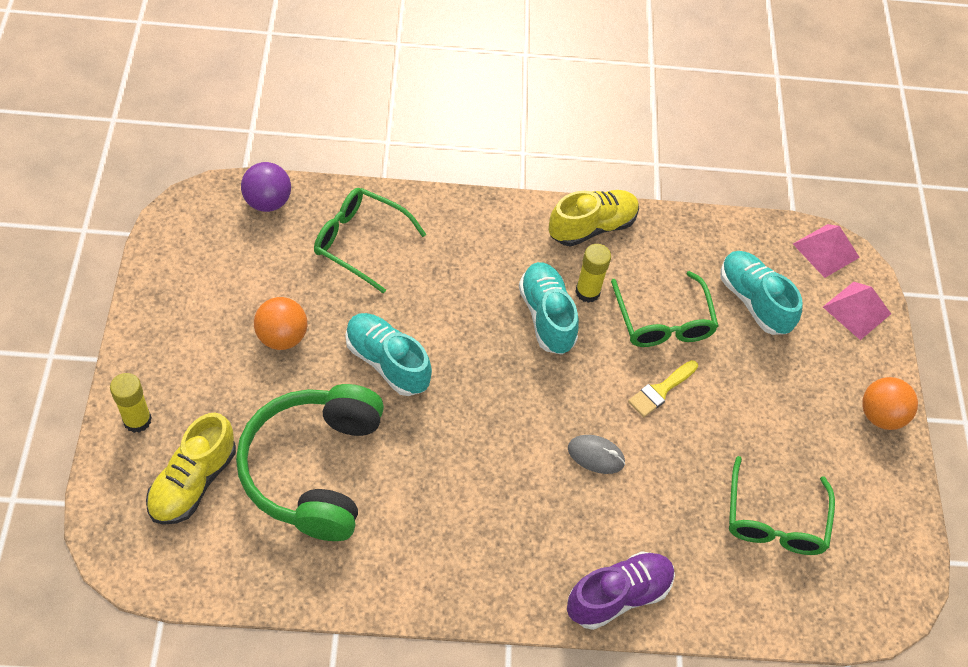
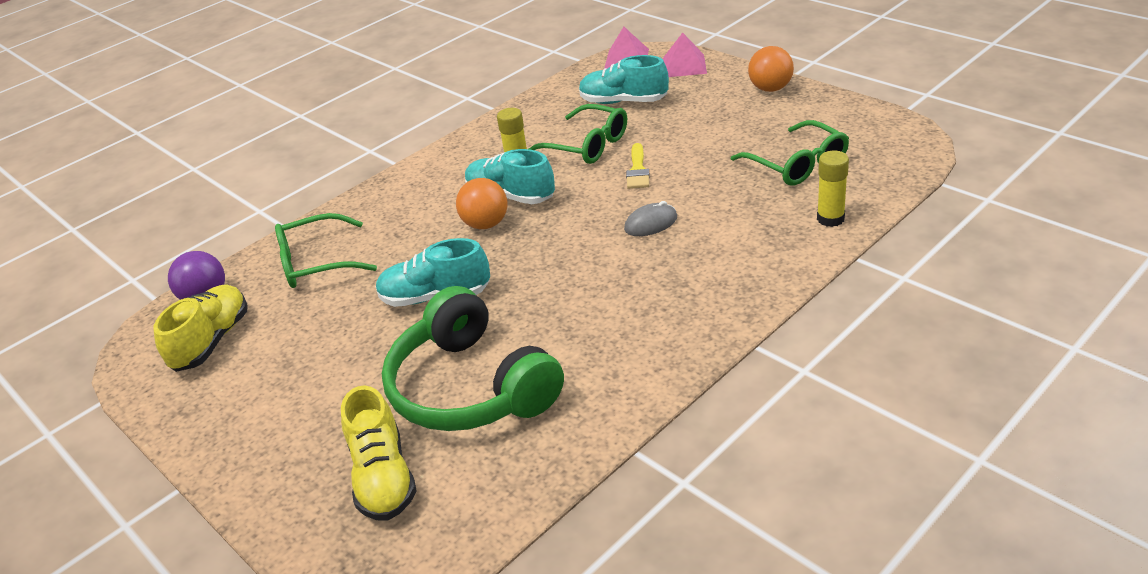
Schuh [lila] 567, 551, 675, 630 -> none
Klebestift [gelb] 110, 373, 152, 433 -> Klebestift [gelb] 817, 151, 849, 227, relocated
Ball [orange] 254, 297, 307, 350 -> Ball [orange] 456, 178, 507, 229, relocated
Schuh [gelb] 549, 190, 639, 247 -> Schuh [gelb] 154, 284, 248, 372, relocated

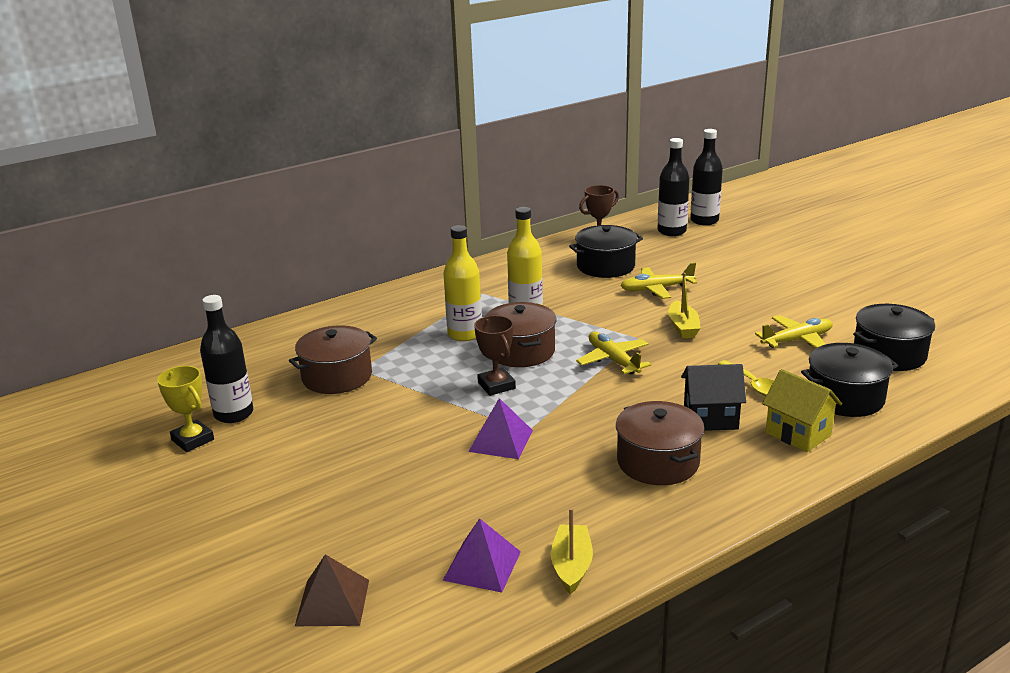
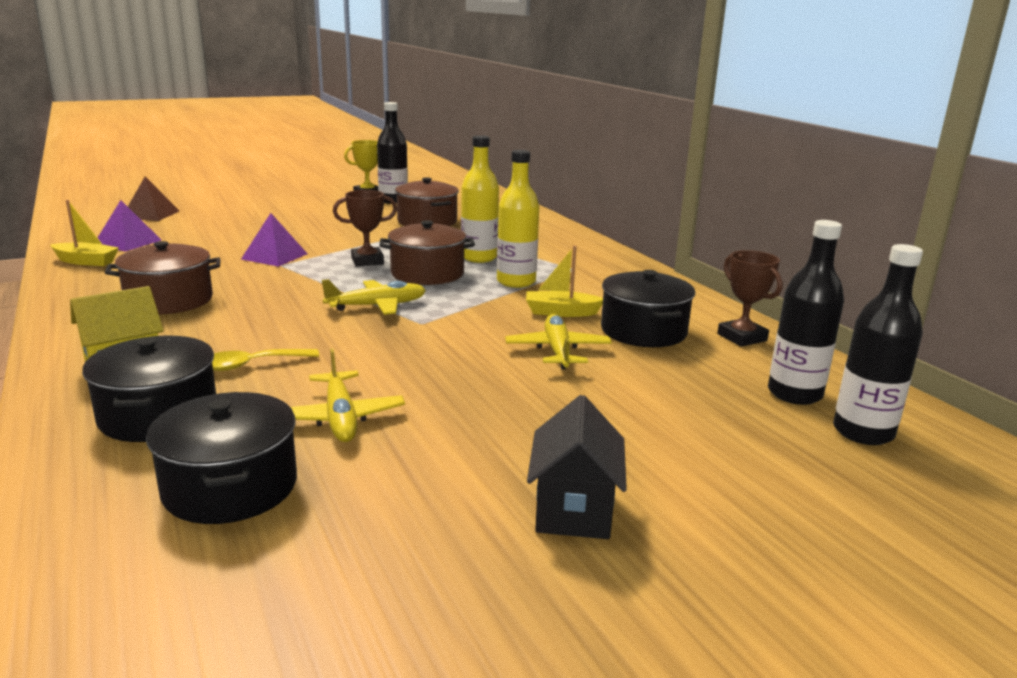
Boot [gelb] 668, 273, 701, 338 -> Boot [gelb] 526, 245, 603, 317, relocated
Haus [schwarz] 681, 364, 746, 431 -> Haus [schwarz] 527, 395, 627, 539, relocated

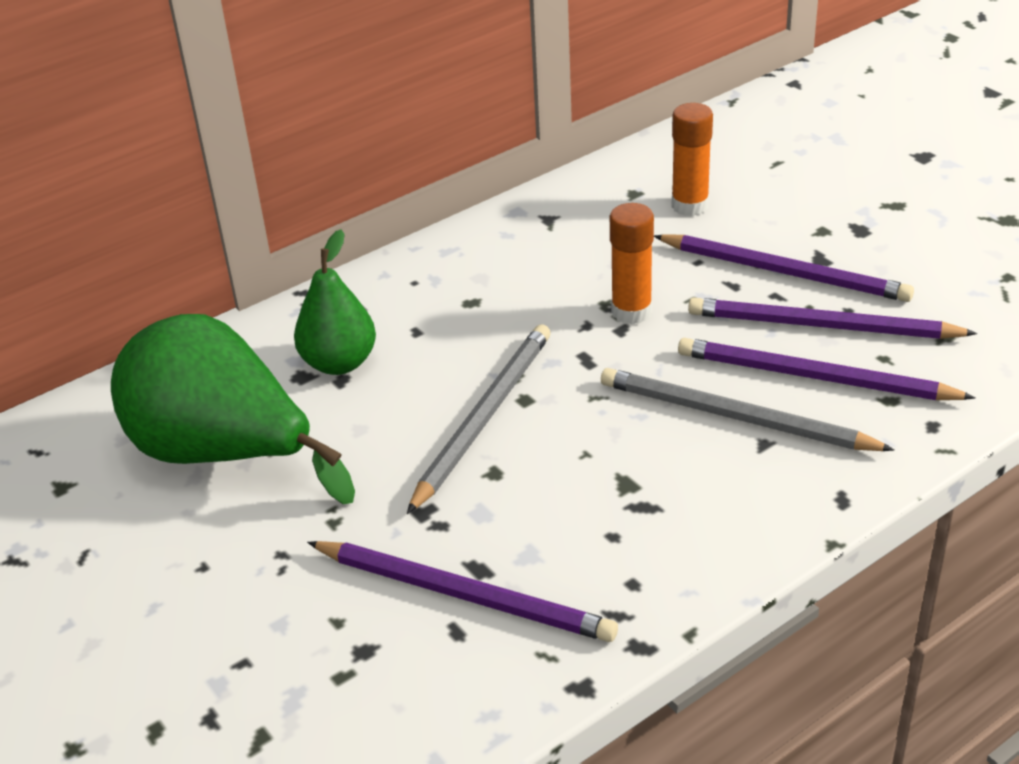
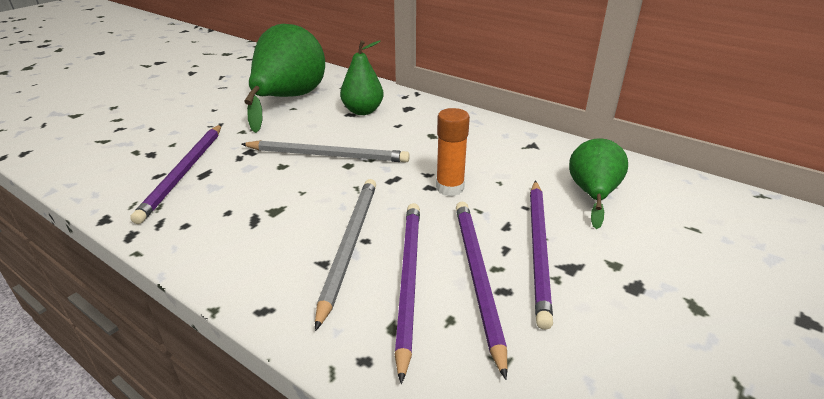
Klebestift [orange] 672, 103, 713, 216 -> Birne [grün] 569, 138, 628, 229

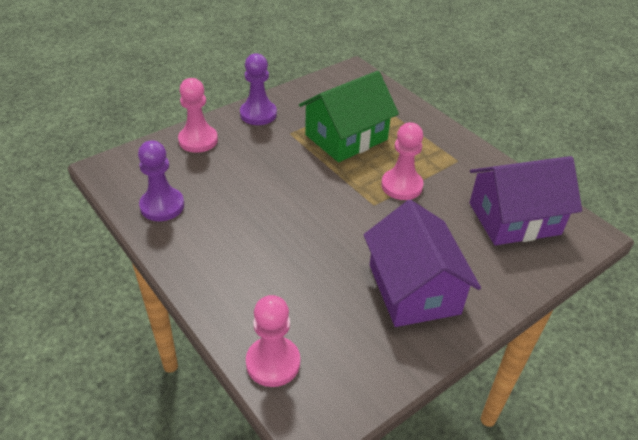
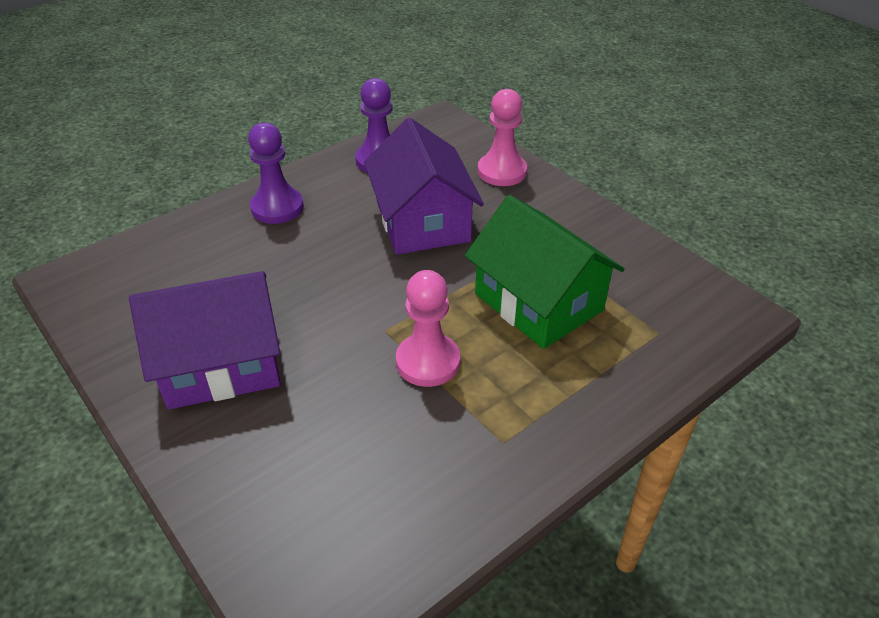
Bauer [rosa] 246, 295, 300, 387 -> none
Bauer [lila] 240, 53, 277, 125 -> Bauer [lila] 248, 122, 304, 224, relocated
Haus [lila] 470, 156, 582, 246 -> Haus [lila] 364, 118, 484, 255, relocated

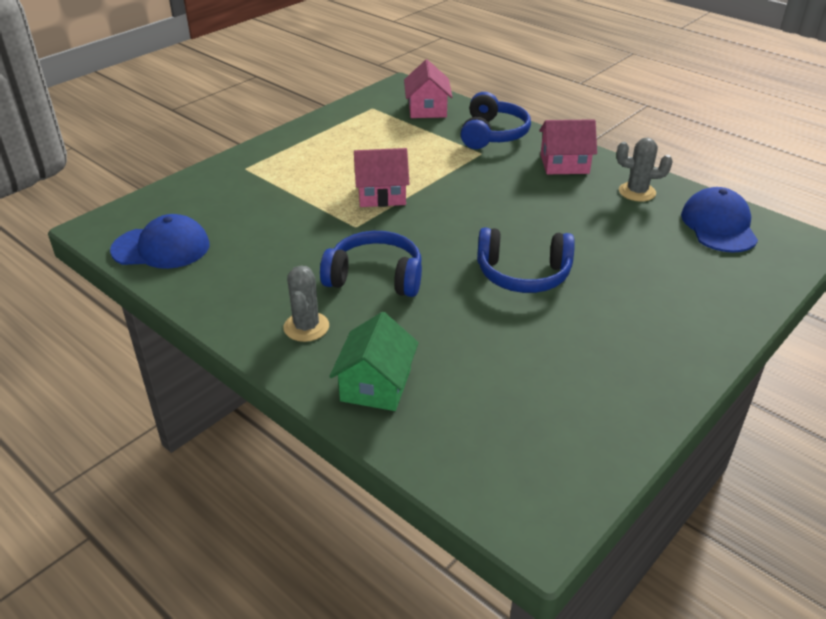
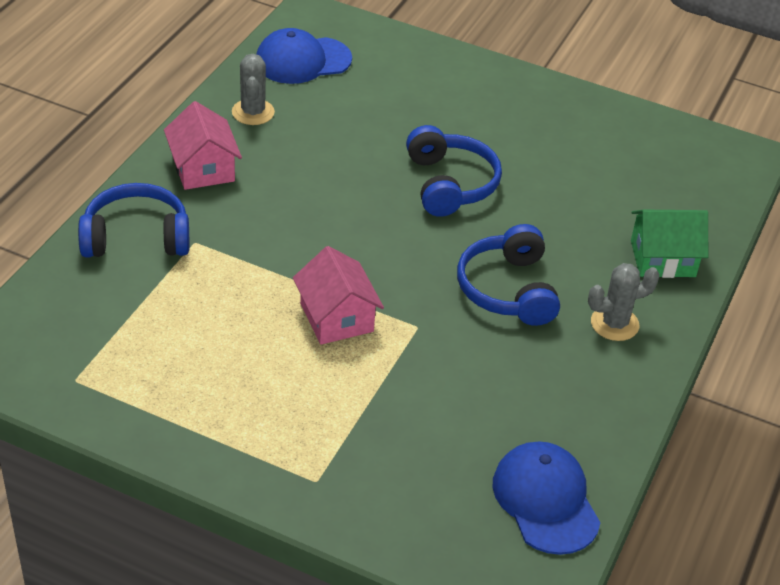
Haus [rosa] 404, 60, 452, 118 -> none

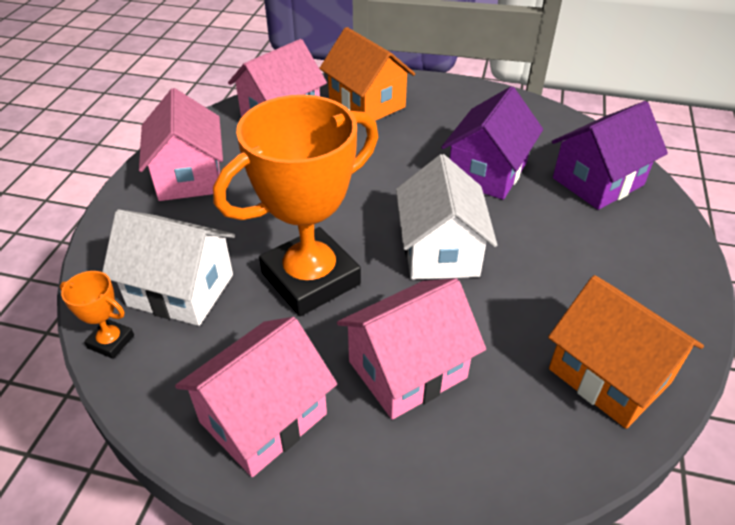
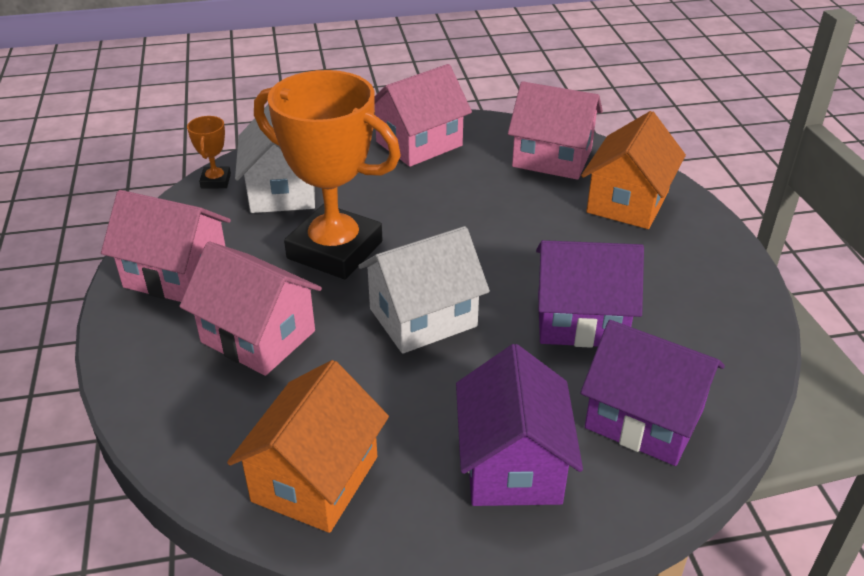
none -> Haus [lila] 456, 344, 583, 506

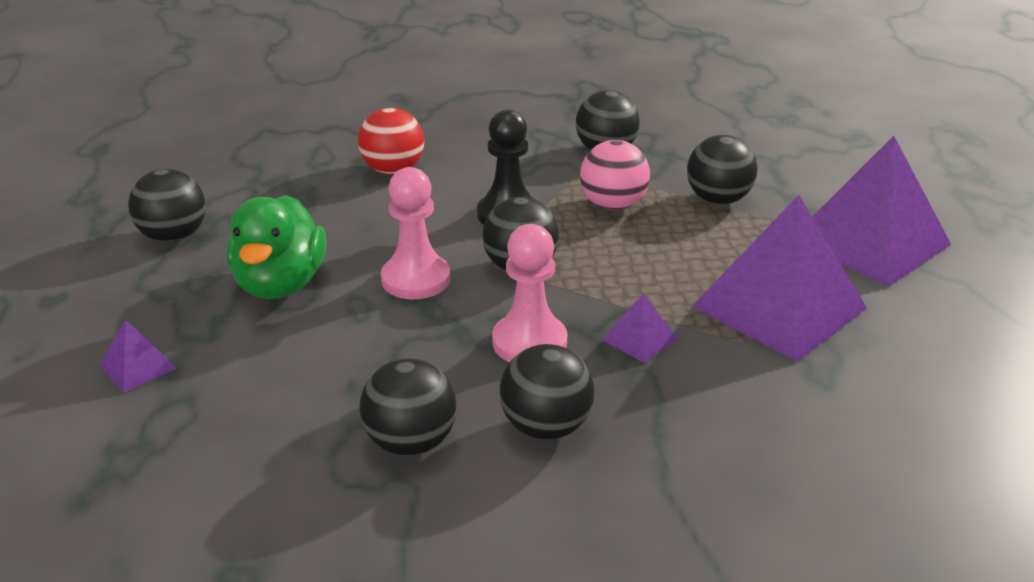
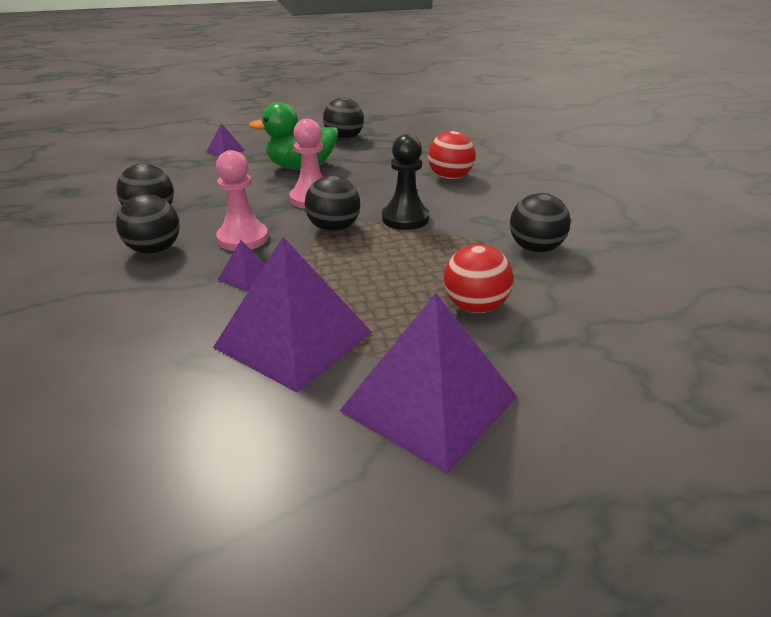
Ball [rosa] 580, 140, 650, 210 -> none
Ball [schwarz] 687, 135, 758, 205 -> Ball [rot] 444, 244, 513, 313

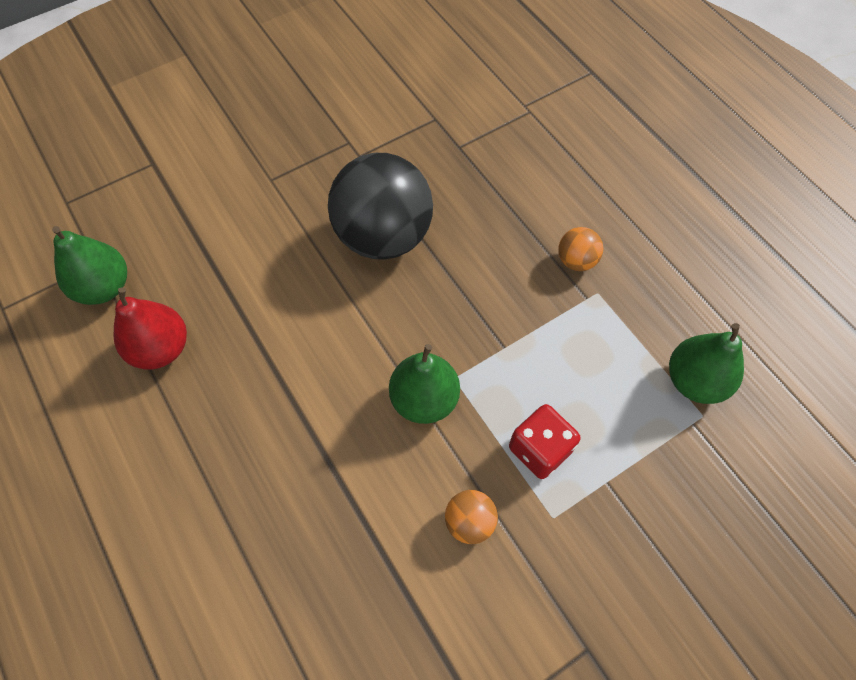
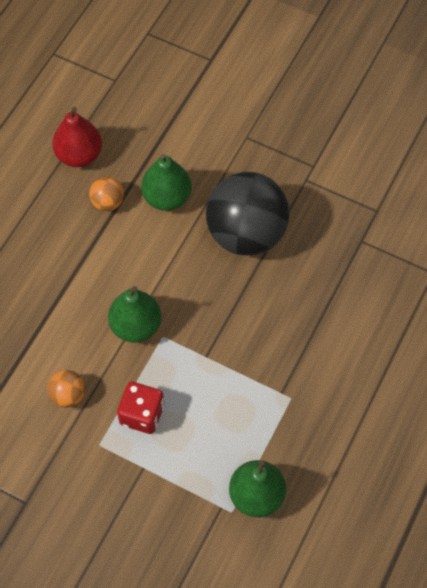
Birne [grün] 52, 226, 127, 305 -> Birne [grün] 141, 154, 192, 211, relocated
Ball [orange] 558, 227, 603, 271 -> Ball [orange] 89, 177, 124, 211, relocated

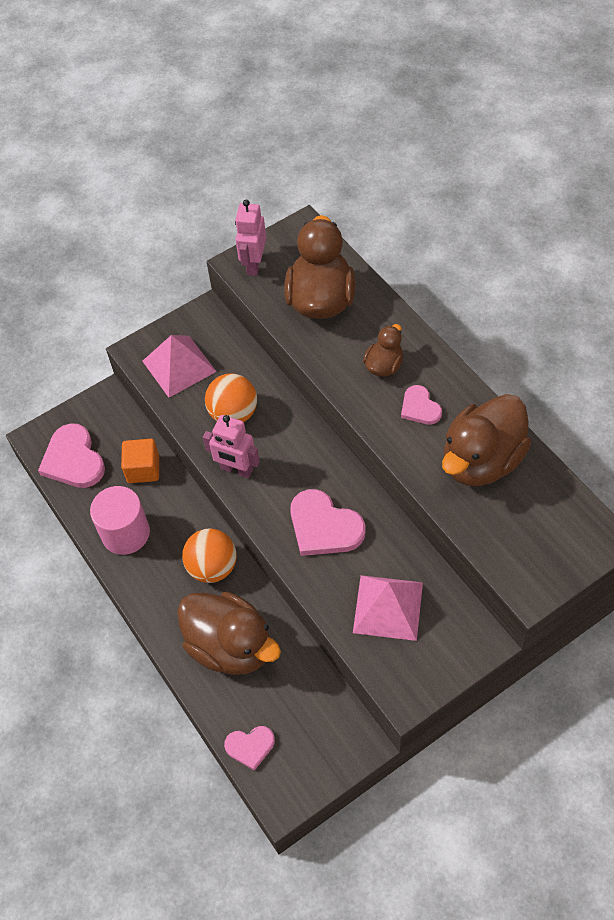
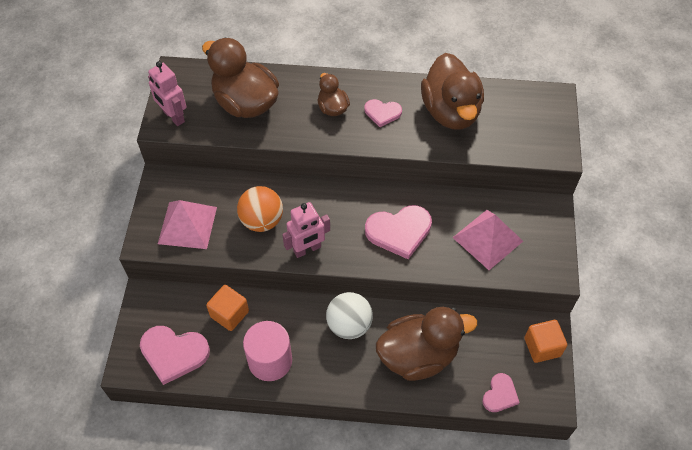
none -> Kubus [orange] 524, 320, 567, 363
Ball [orange] 182, 529, 236, 583 -> Ball [weiß] 326, 292, 373, 339

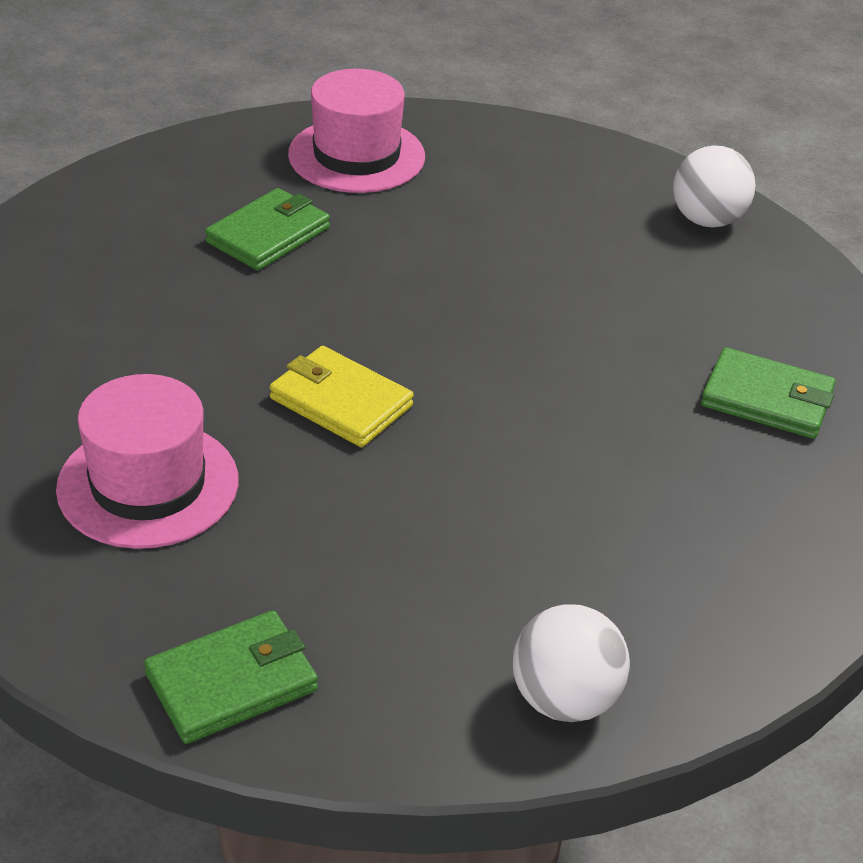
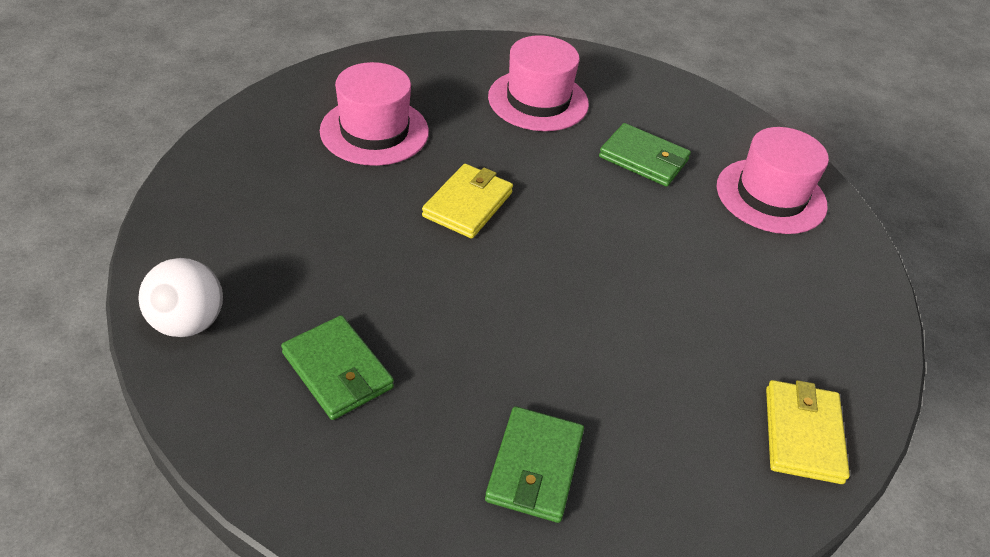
none -> Hut [rosa] 488, 35, 589, 131
Geldbörse [grün] 144, 610, 318, 744 -> Geldbörse [grün] 281, 315, 394, 420, relocated
Ball [weiß] 673, 145, 756, 228 -> Geldbörse [gelb] 766, 380, 850, 484

